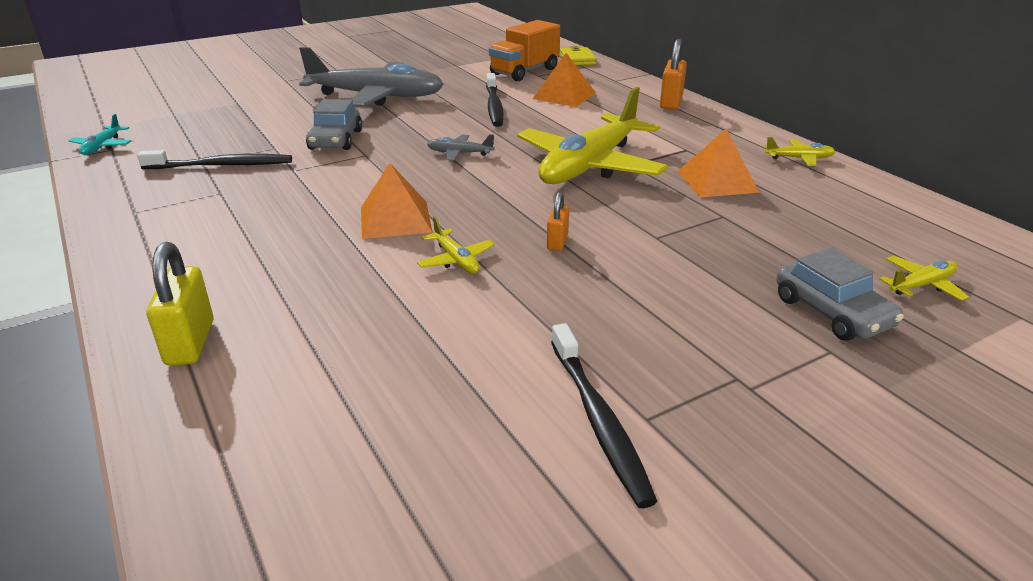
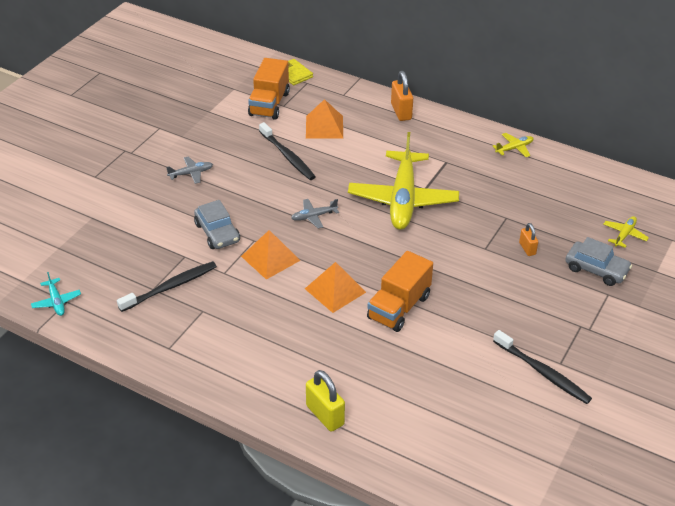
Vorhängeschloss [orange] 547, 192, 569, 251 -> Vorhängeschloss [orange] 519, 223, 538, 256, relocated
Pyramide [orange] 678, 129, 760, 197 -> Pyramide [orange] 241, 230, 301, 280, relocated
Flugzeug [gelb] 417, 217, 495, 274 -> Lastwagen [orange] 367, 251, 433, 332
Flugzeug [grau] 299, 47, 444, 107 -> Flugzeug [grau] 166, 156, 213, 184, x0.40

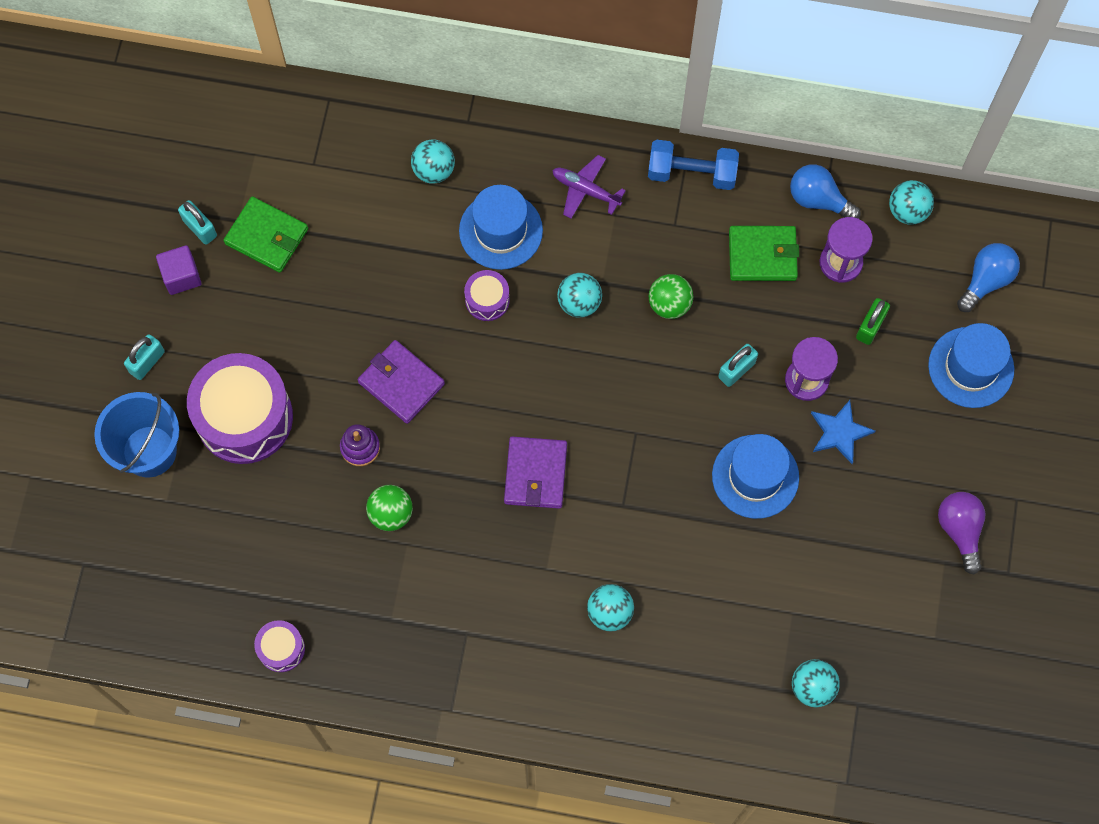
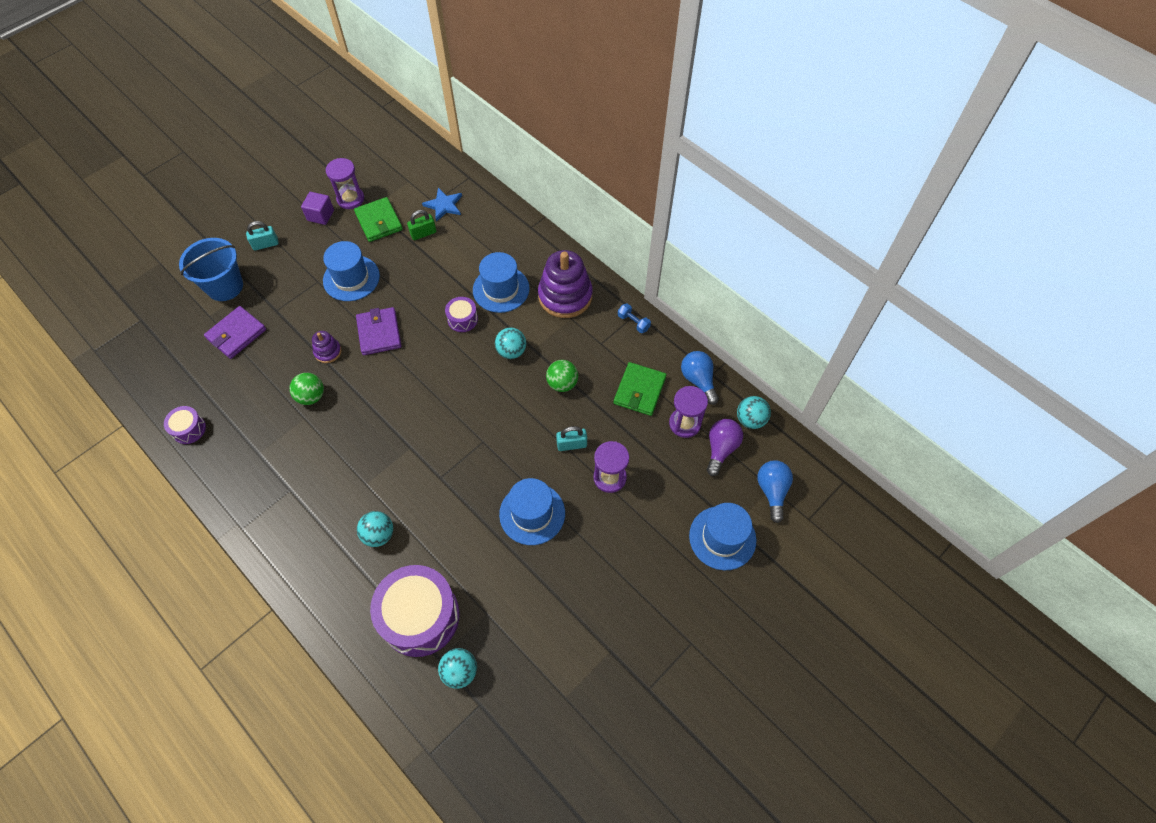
Ball [türkis] 411, 139, 455, 184 -> none
none -> Hut [blau] 323, 241, 380, 301
Trommel [lila] 187, 353, 293, 464 -> Trommel [lila] 370, 565, 460, 657, relocated
Geldbörse [lila] 504, 437, 567, 509 -> Geldbörse [lila] 204, 306, 266, 359, relocated
Stern [blau] 811, 400, 875, 464 -> Stern [blau] 422, 188, 462, 221, relocated
Vorhängeschloss [grün] 856, 298, 890, 345 -> Vorhängeschloss [grün] 407, 210, 436, 240, relocated
Glühbirne [lila] 938, 492, 985, 575 -> Glühbirne [lila] 707, 419, 743, 476, relocated
Vorhängeschloss [türkis] 178, 200, 217, 245 -> Sanduhr [lila] 326, 158, 364, 209
Flugzeug [lila] 552, 155, 626, 219 -> Stapelspielzeug [lila] 538, 250, 592, 318
Geldbörse [grün] 729, 226, 799, 281 -> Geldbörse [grün] 614, 362, 667, 416, 75 degrees clockwise
Glühbirne [blau] 957, 243, 1020, 312 -> Glühbirne [blau] 757, 460, 793, 523, 75 degrees counterclockwise
Hantel [blau] 648, 140, 739, 190 -> Hantel [blau] 618, 303, 651, 333, x0.55

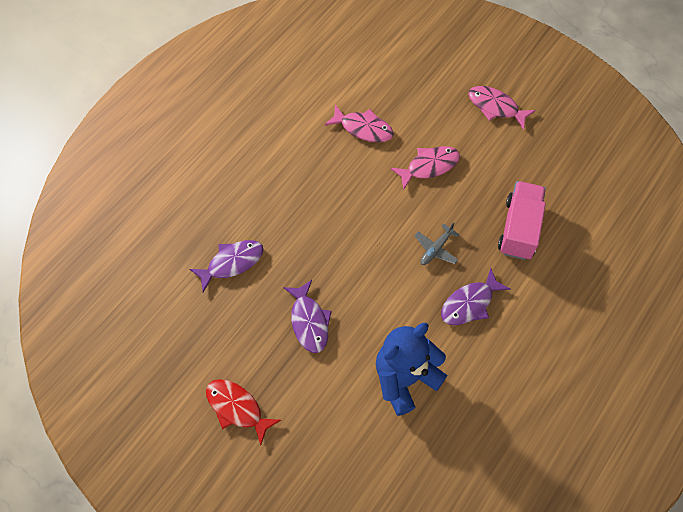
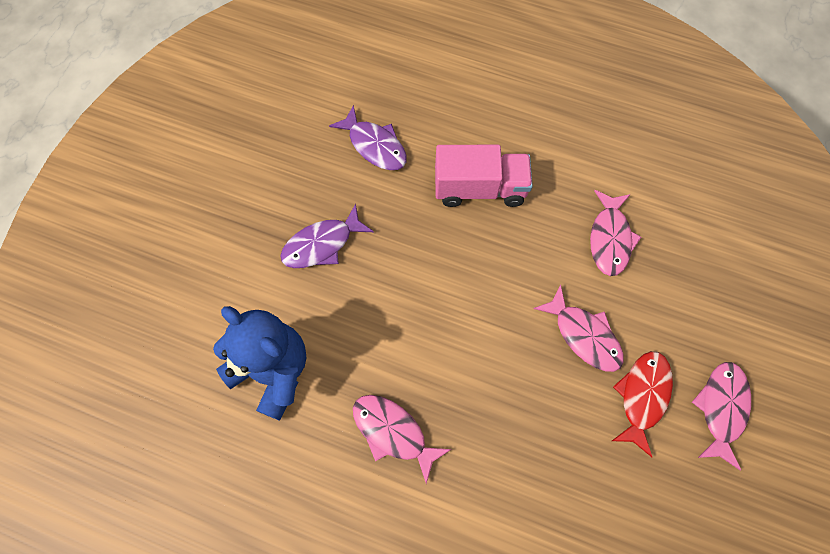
Flugzeug [grau] 414, 222, 460, 265 -> none
Fisch [rot] 206, 379, 281, 445 -> Fisch [rot] 612, 351, 673, 457, relocated
Lastwagen [rosa] 498, 181, 546, 260 -> Lastwagen [rosa] 435, 145, 533, 207, relocated
Fisch [lila] 441, 268, 511, 325 -> Fisch [rosa] 353, 395, 451, 484

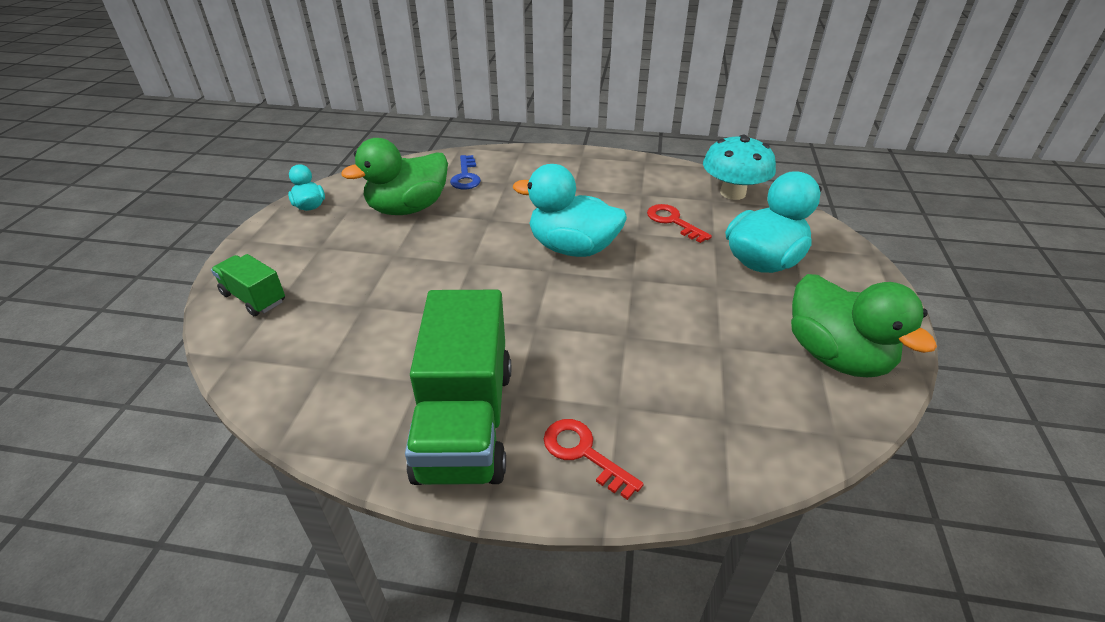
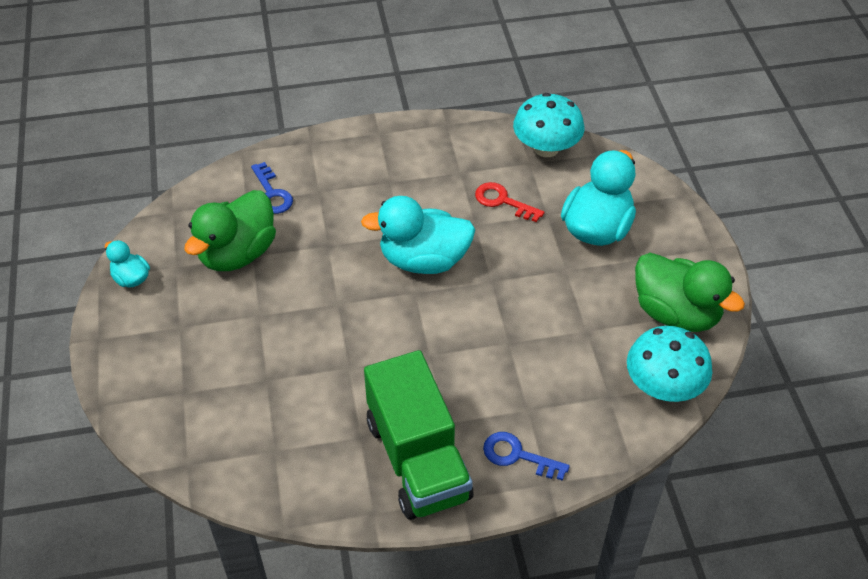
Lastwagen [grün] 211, 254, 285, 316 -> none
none -> Pilz [türkis] 627, 326, 712, 402
Schlüssel [rot] 544, 419, 643, 500 -> Schlüssel [blau] 483, 432, 570, 481

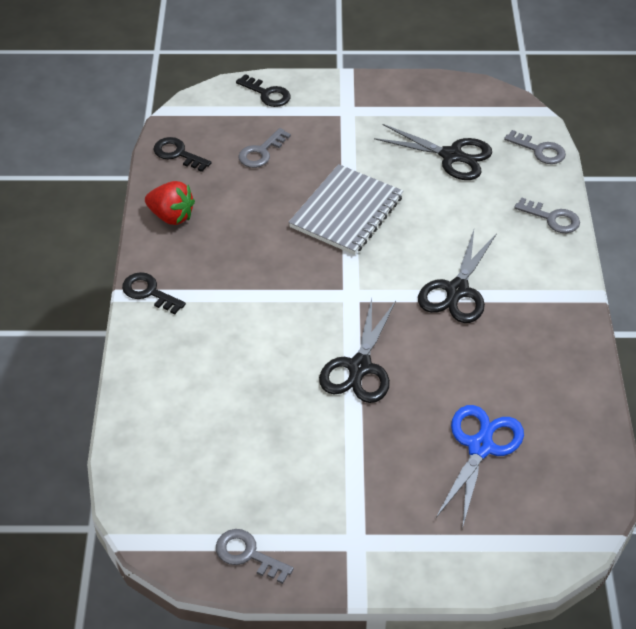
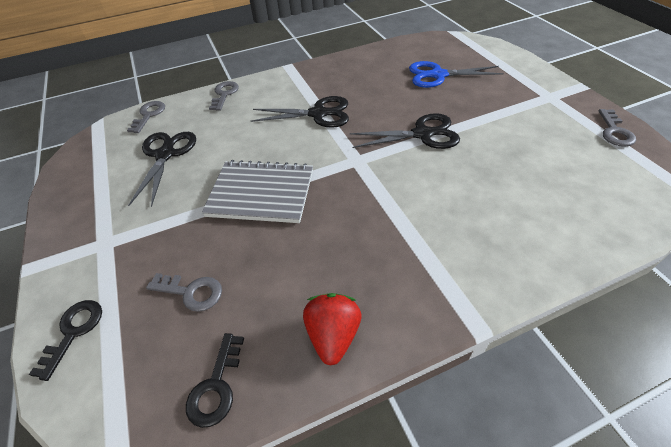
Schlüssel [schwarz] 122, 272, 186, 314 -> none

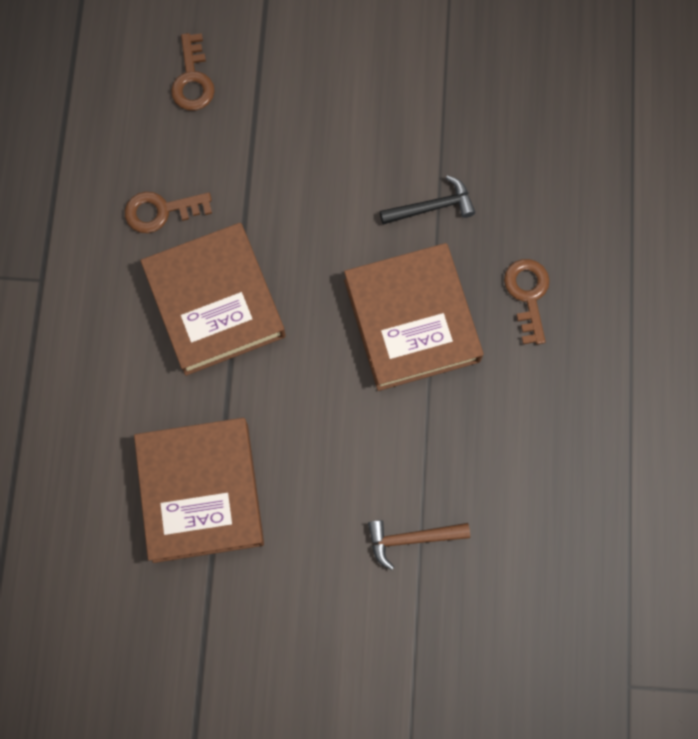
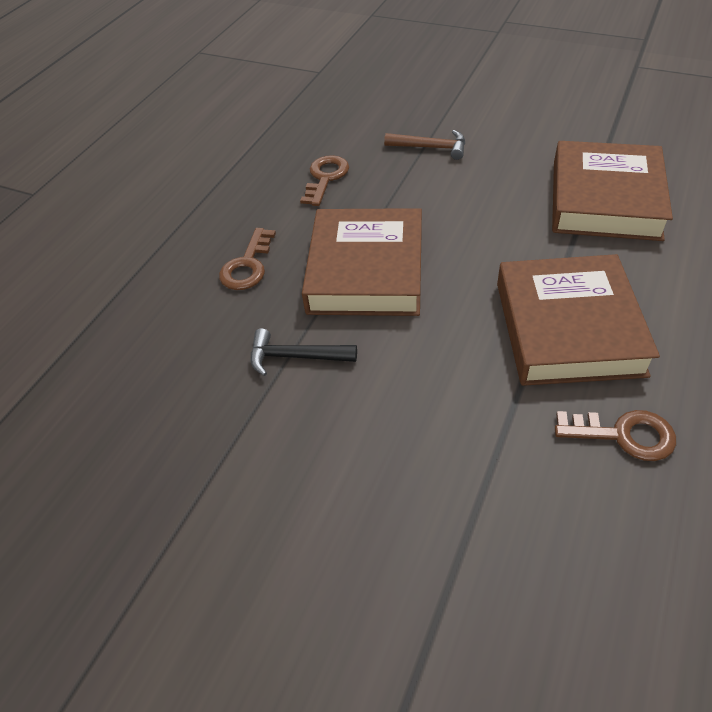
Schlüssel [braun] 171, 33, 215, 111 -> Schlüssel [braun] 300, 155, 349, 206, relocated

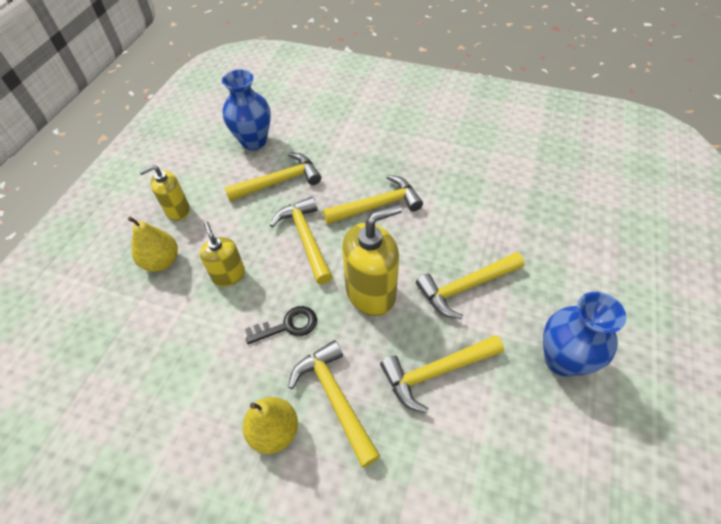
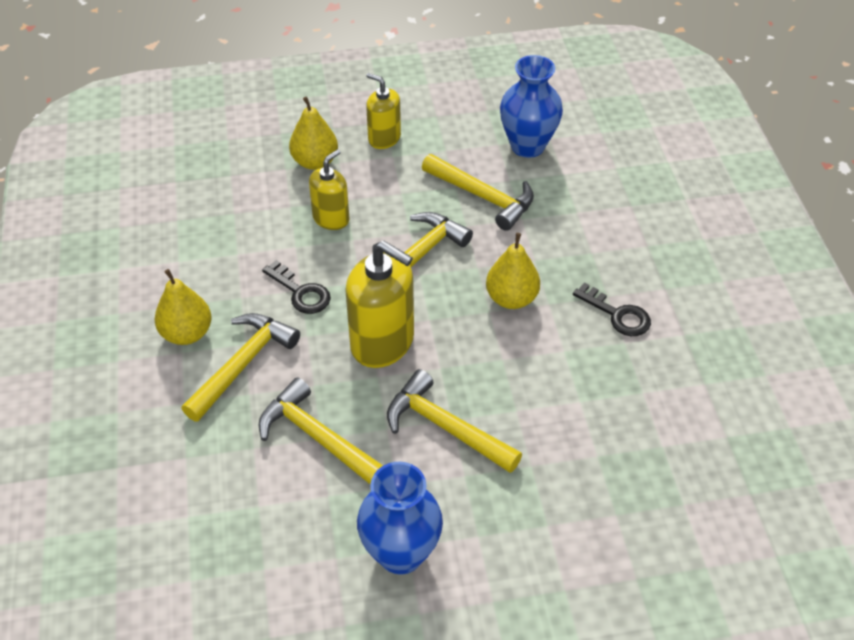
none -> Schlüssel [schwarz] 573, 283, 651, 336
Hammer [gelb] 323, 175, 423, 225 -> Birne [gelb] 486, 233, 540, 309

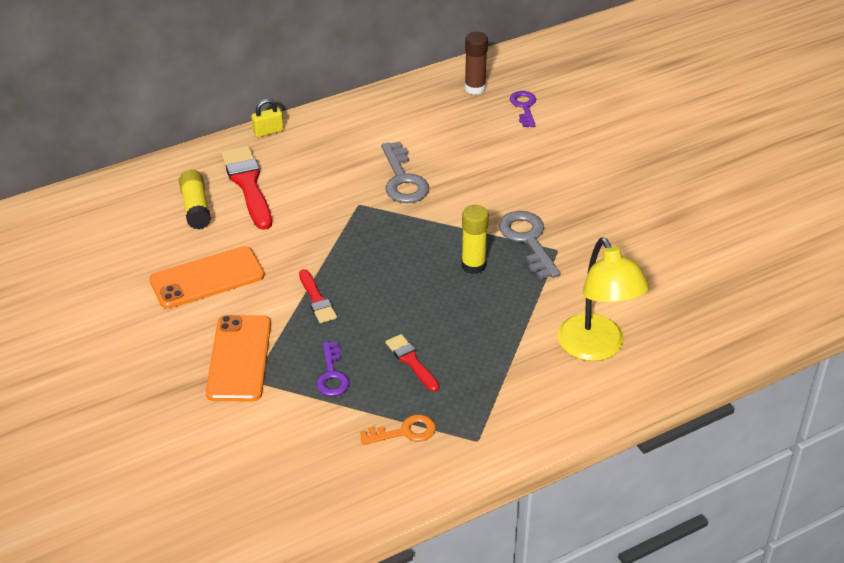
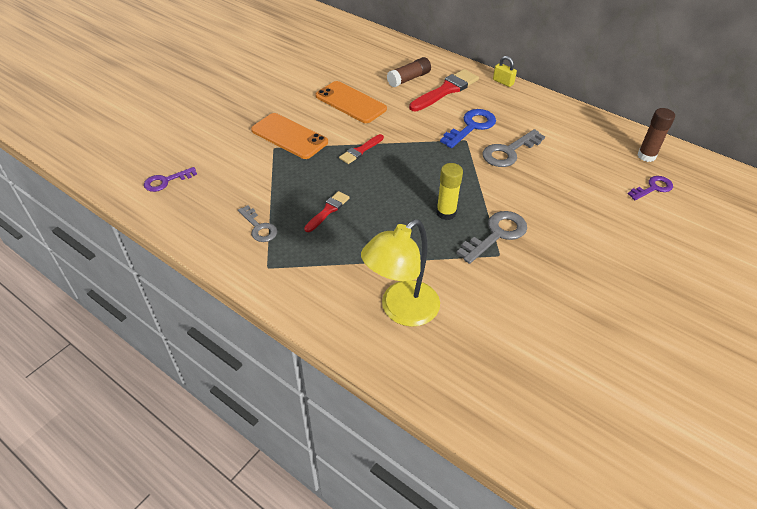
none -> Schlüssel [blau] 440, 109, 496, 148
Schlüssel [lila] 316, 342, 350, 396 -> Schlüssel [lila] 144, 167, 197, 192, relocated
Klebestift [gelb] 179, 170, 211, 229 -> Klebestift [braun] 387, 57, 431, 87
Schlüssel [orange] 360, 414, 436, 445 -> Schlüssel [grau] 238, 205, 277, 242
Handy [orange] 206, 315, 271, 401 -> Handy [orange] 251, 113, 328, 159, 60 degrees clockwise

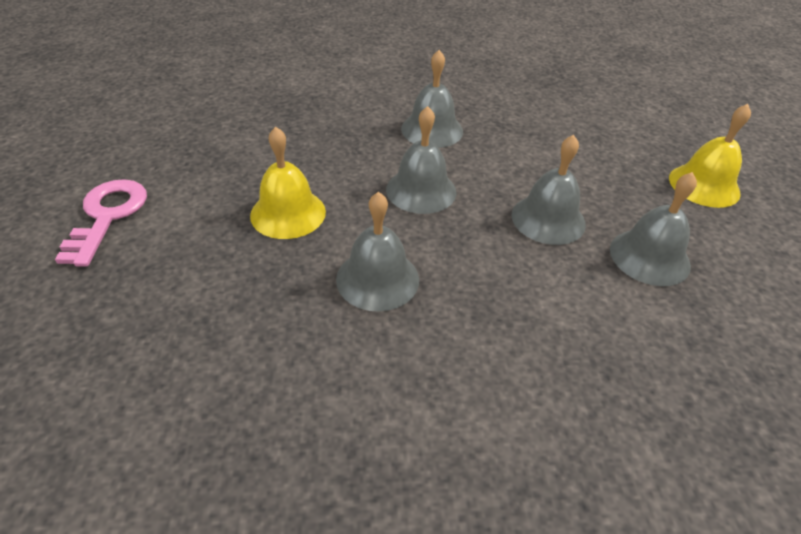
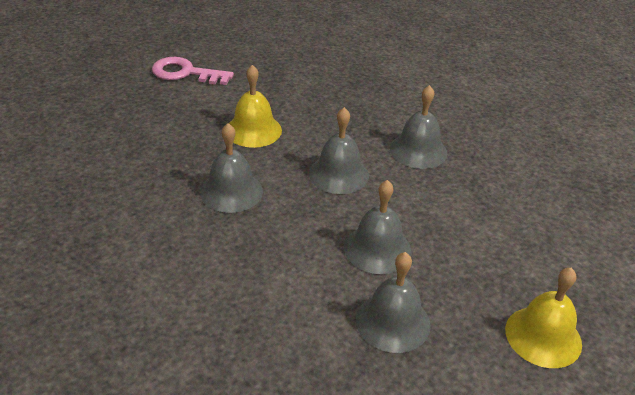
Schlüssel [rosa] 55, 179, 147, 267 -> Schlüssel [rosa] 152, 57, 234, 85, 135 degrees counterclockwise

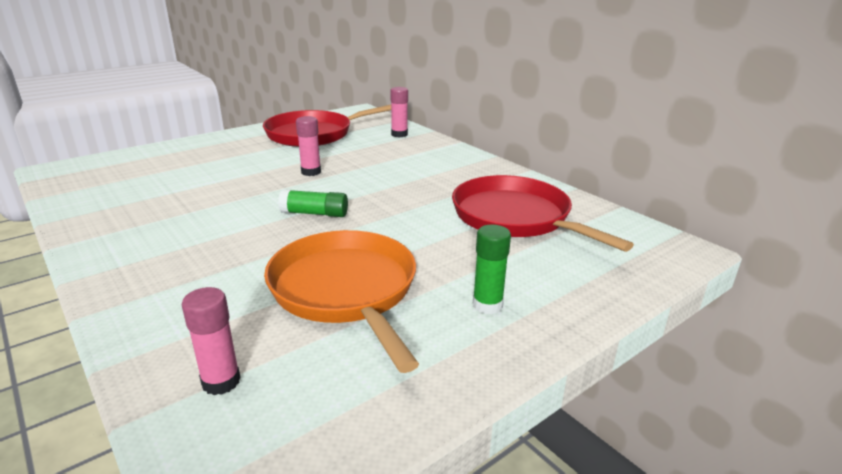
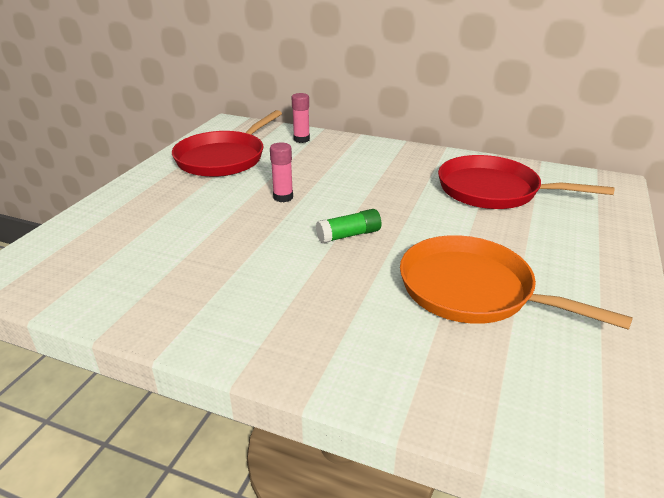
Klebestift [rosa] 182, 287, 241, 395 -> none
Klebestift [grün] 473, 224, 511, 314 -> none

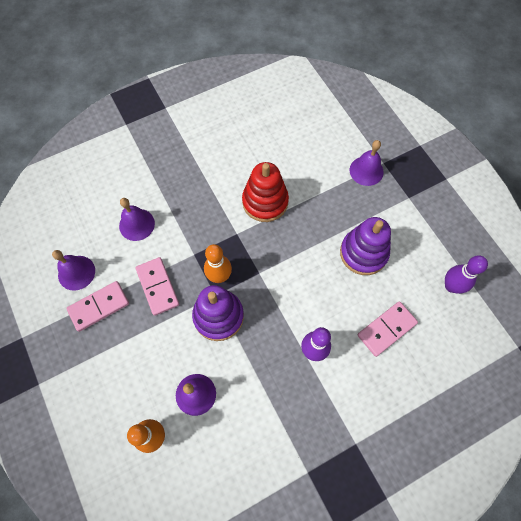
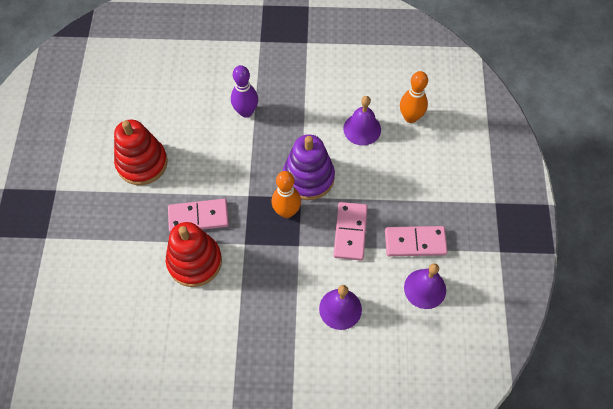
Glocke [lila] 350, 140, 384, 186 -> none
Bowlingkegel [lila] 445, 255, 488, 294 -> none
Dominostein [rosa] 357, 301, 418, 357 -> Dominostein [rosa] 168, 199, 229, 232, relocated
Stapelspielzeug [lila] 340, 217, 391, 275 -> Stapelspielzeug [rot] 114, 120, 168, 185

